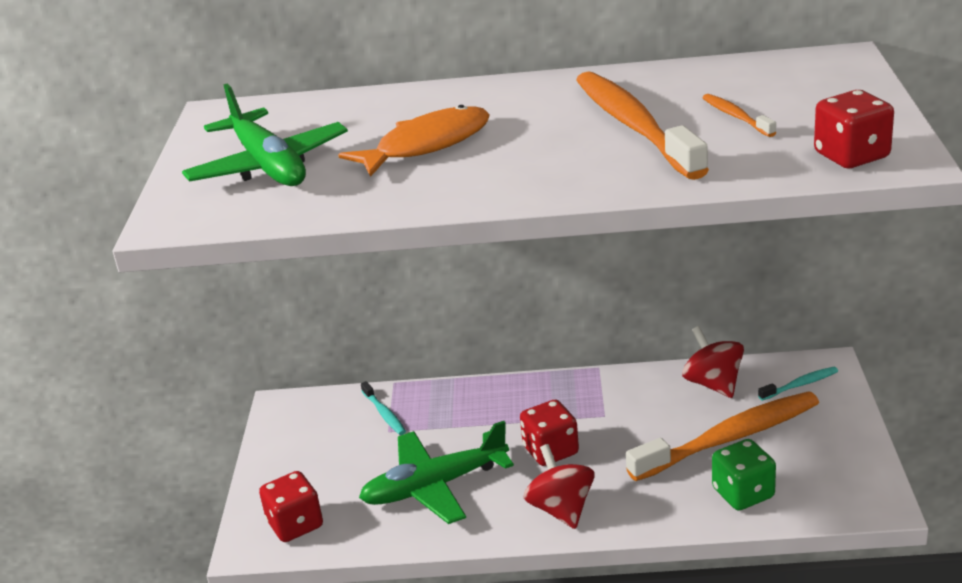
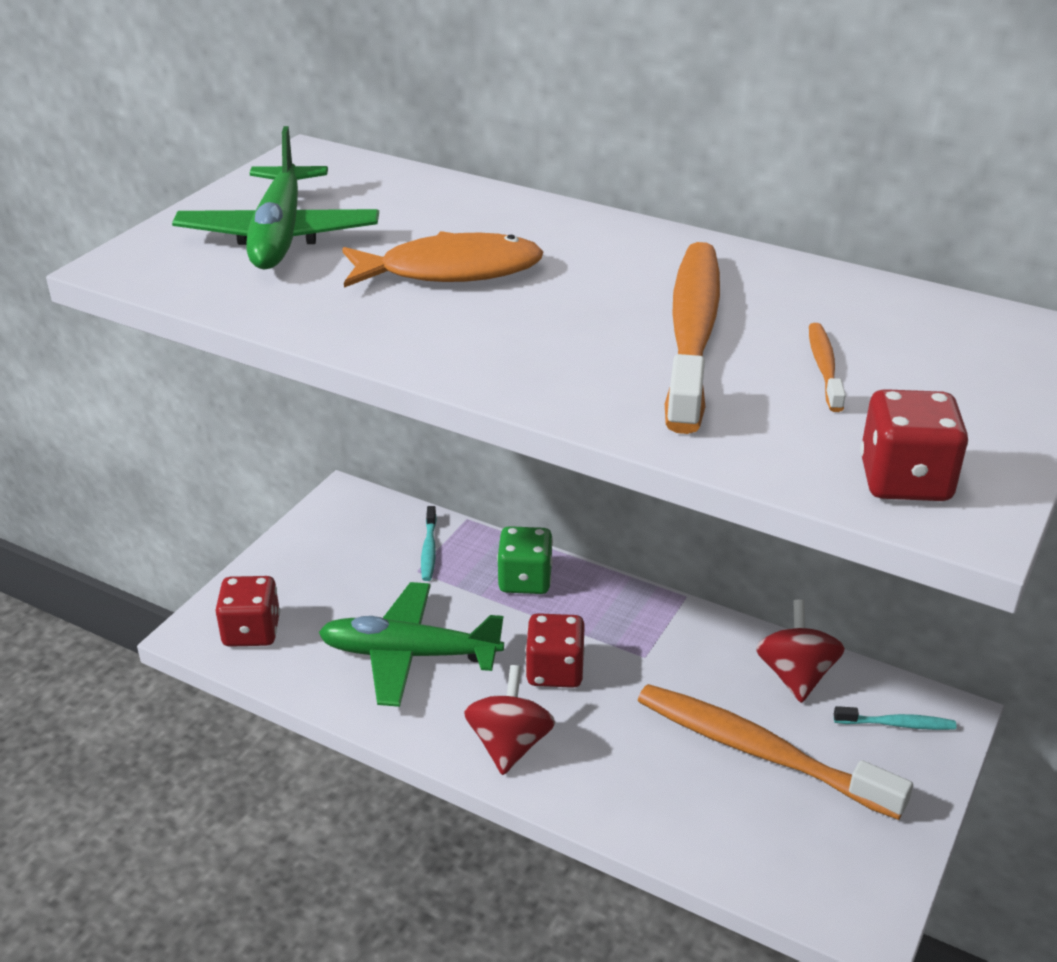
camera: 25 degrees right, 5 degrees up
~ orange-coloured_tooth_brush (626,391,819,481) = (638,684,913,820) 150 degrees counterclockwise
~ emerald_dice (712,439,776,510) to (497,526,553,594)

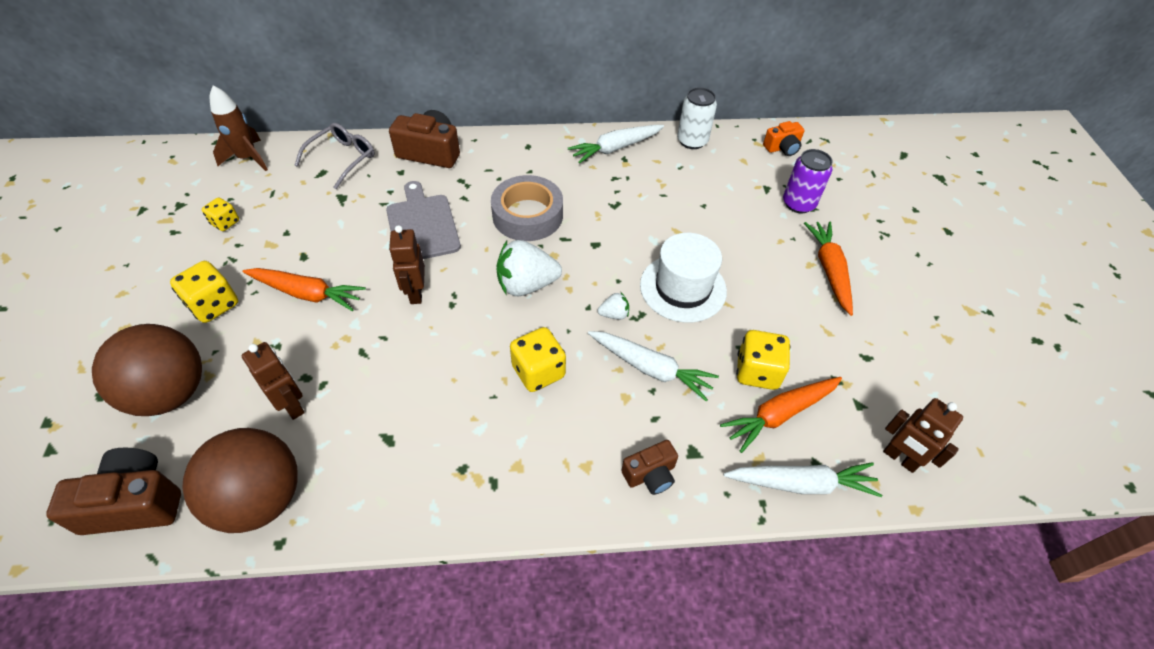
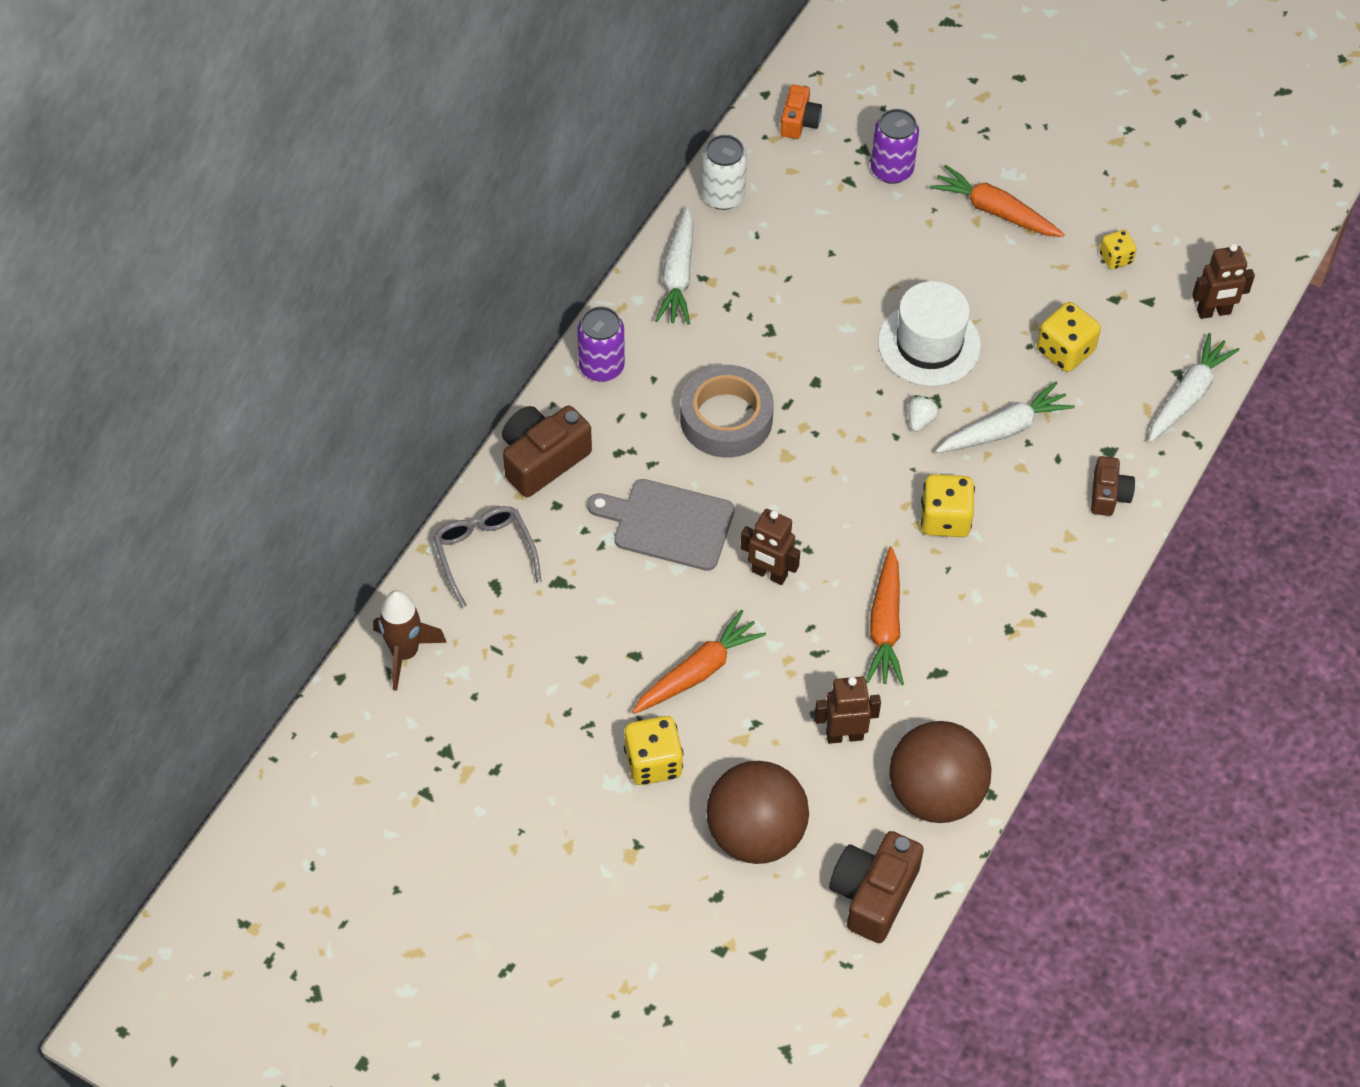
camera: 55 degrees left, 5 degrees up
~ bright_yellow_dice (202,198,239,231) to (1100,230,1137,269)
- pure_white_toy_strawberry (497,240,562,296)
~ orange-coloured_carrot (720,377,842,453) to (866,547,904,685)
+ royal_purple_soda_can (577,307,625,382)

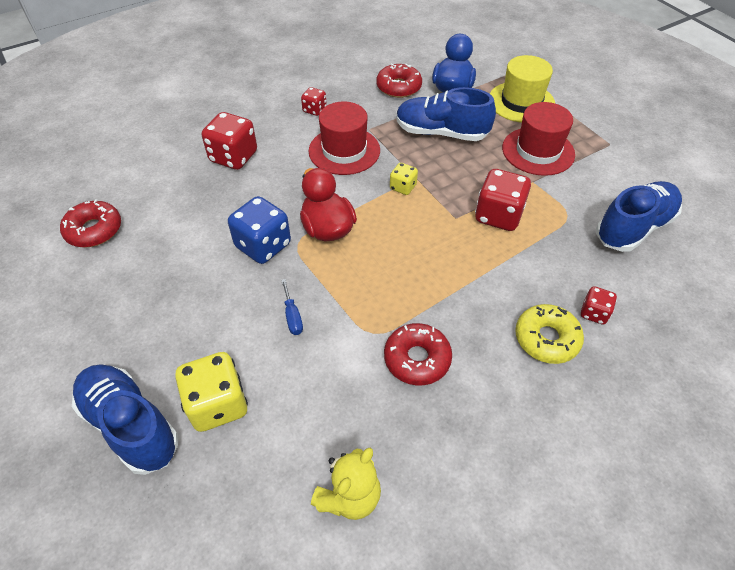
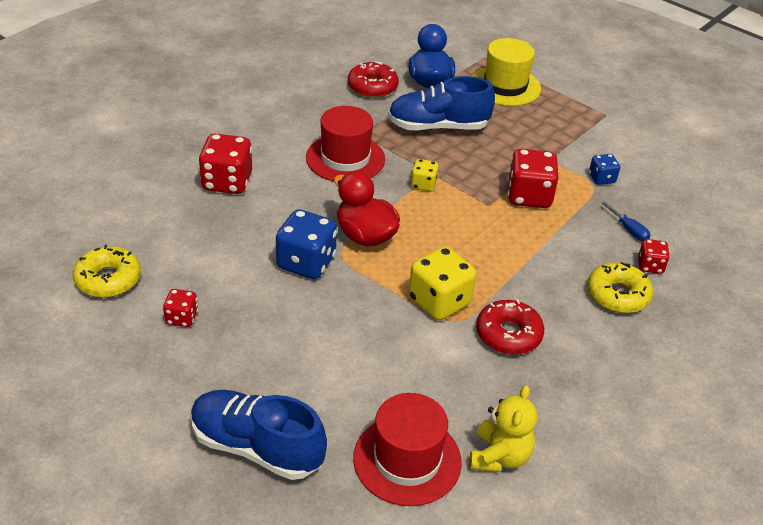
camera: 20 degrees left, 10 degrees down
~ red_dice (301,87,327,116) to (163,289,198,327)
~ red_hat (502,102,575,176) to (353,393,462,506)
- royal_blue_lace-up_shoe (596,181,682,252)
~ red_glazed_donut (60,199,121,248) to bright_yellow_glazed_donut (73,245,141,298)
~ royal_blue_flat_screwdriver (281,279,303,335) to (602,202,650,241)
~ bright_yellow_dice (175,352,248,432) to (409,246,476,320)
+ royal_blue_dice (589,154,620,185)

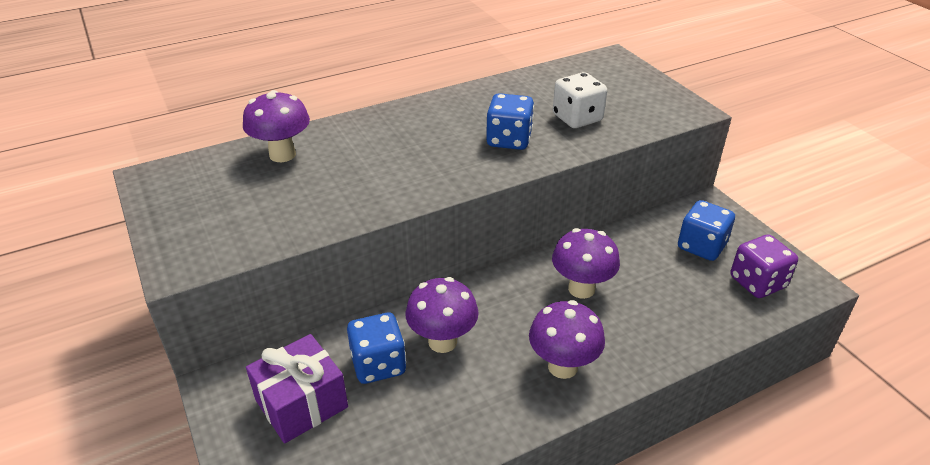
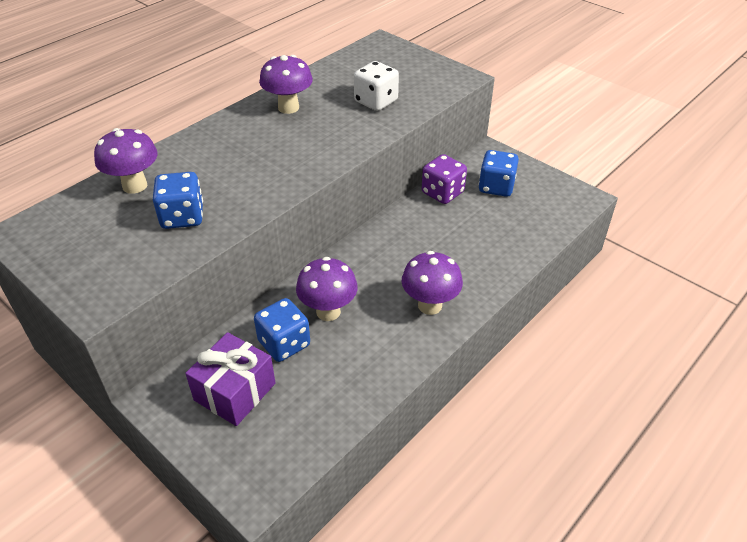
camera: 20 degrees left, 5 degrees up
~ royal_blue_dice (486,93,534,150) to (153,172,203,229)
~ royal_purple_fungus (552,228,620,299) to (259,55,313,114)
~ royal_purple_dice (730,234,798,298) to (422,154,467,204)

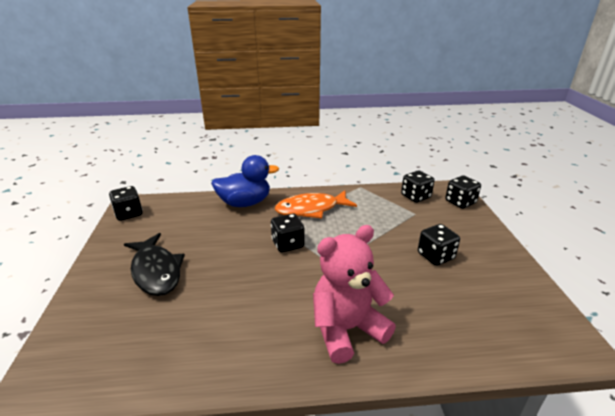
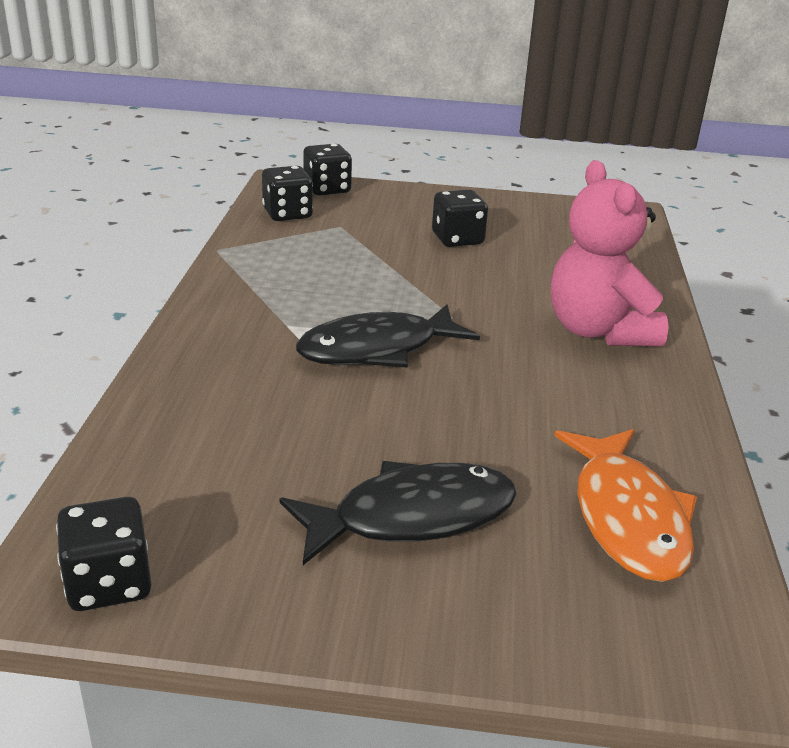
camera: 80 degrees left, 0 degrees up
- royal_blue_duck (211,155,279,207)
~ orange-coloured_fish_figure (275,190,357,218) to (554,429,697,582)
~ ebony_dice (271,214,305,253) to ebony_fish_figure (296,304,480,368)

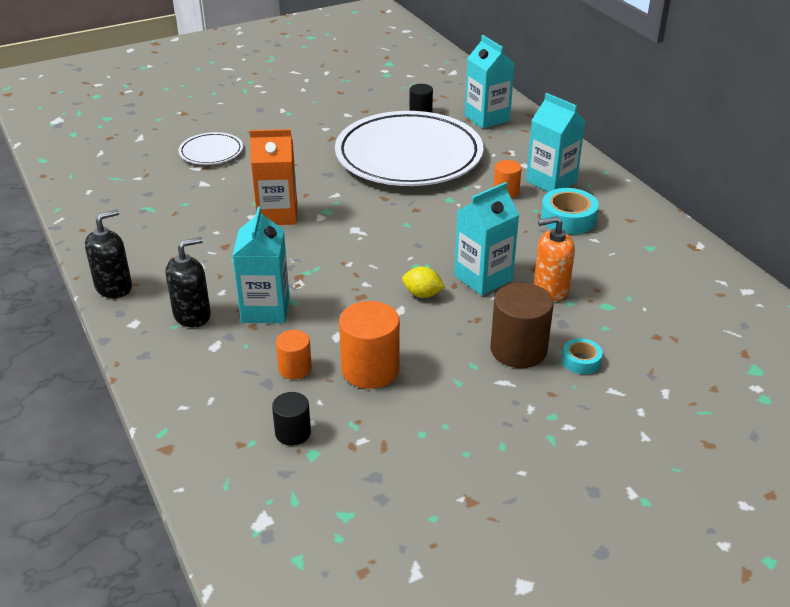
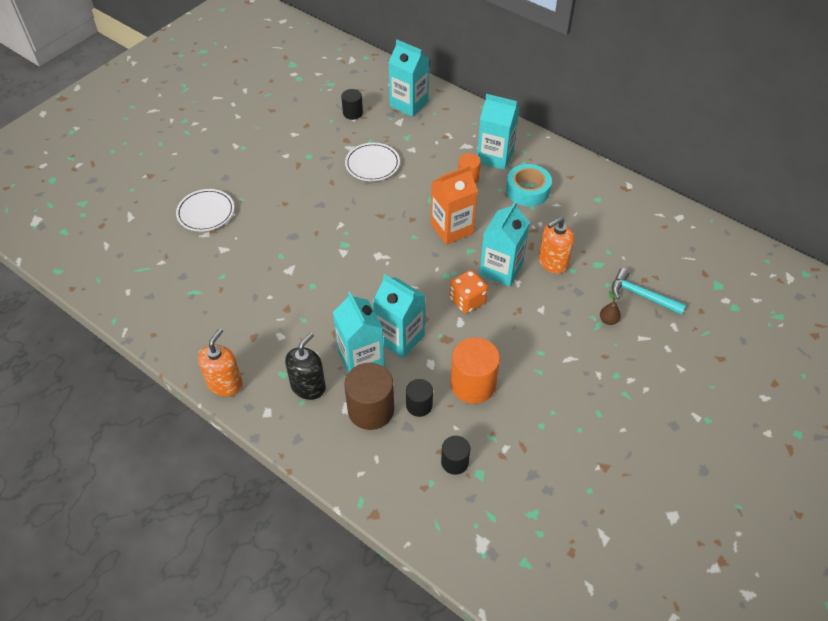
camera: 25 degrees left, 15 degrees up
~ pure_white_dinner_plate (335,111,484,186) = (345,143,400,181) x0.43
~ orange-coloured_juice_carton (250,129,297,225) to (431,165,478,245)
~ ebony_soap_dispenser (85,209,132,298) to orange-coloured_soap_dispenser (198,328,243,396)
~ bright_yellow_toy_lemon (402,267,445,298) to orange-coloured_dice (449,270,488,314)
~ brown_cylinder_shape (490,283,554,368) to (344,363,394,430)
~ orange-coloured_cylinder_shape (276,330,312,379) to ebony_cylinder_shape (406,379,433,417)
~ aqua_roll_of_tape (562,338,603,374) to brown_toy_pear (600,291,621,325)
+ aqua_hammer (612,268,686,315)
+ aqua_juice_carton (373,274,426,358)

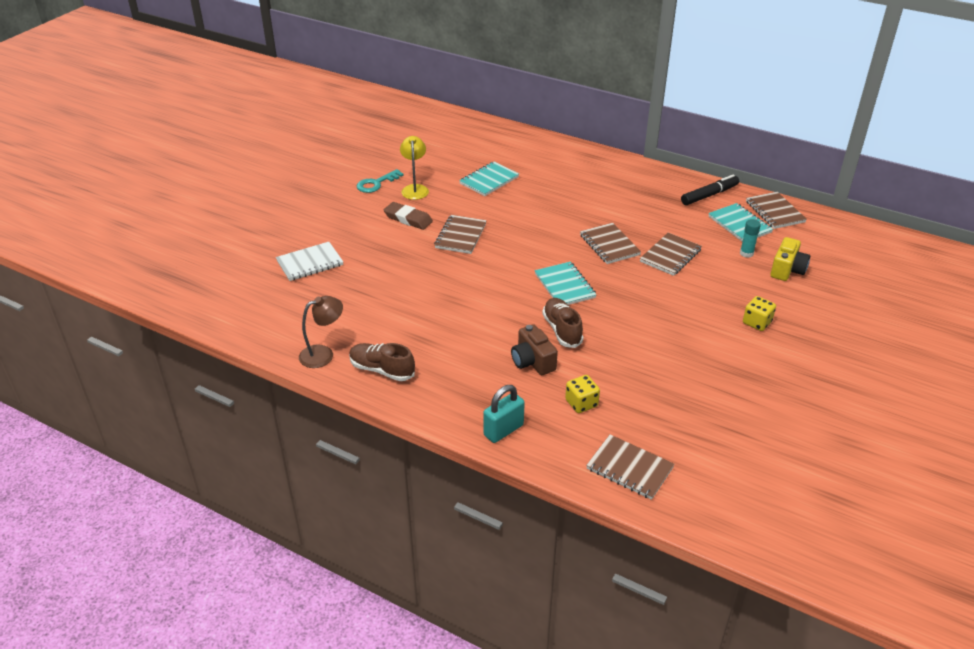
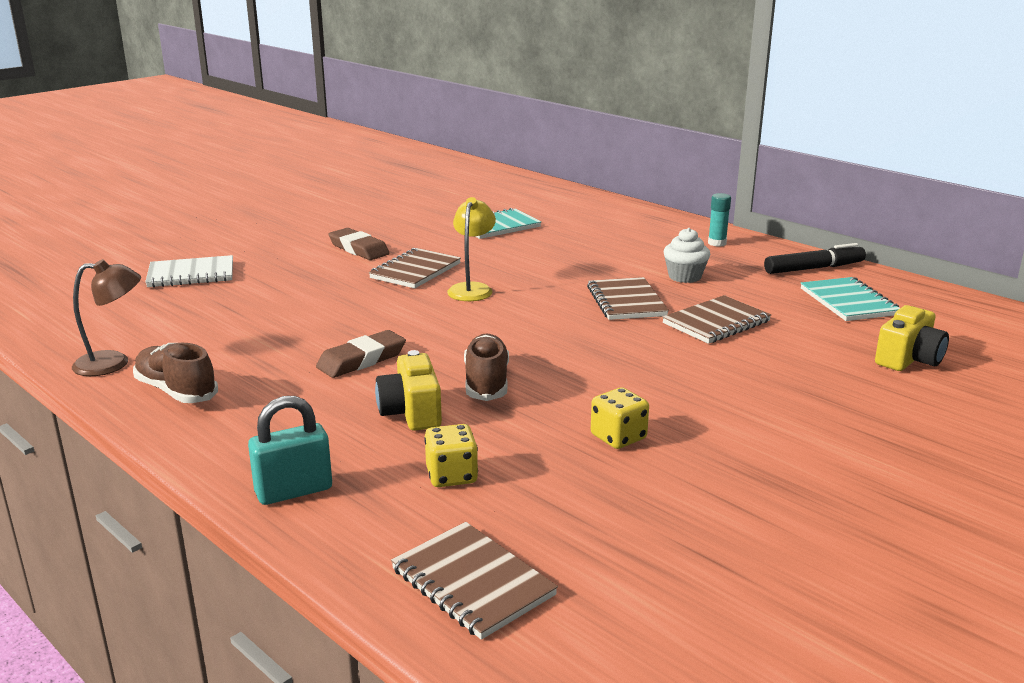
camera: 15 degrees right, 15 degrees down
~ bright_yellow_reading_lamp (400,136,429,200) to (447,197,496,301)
- aqua_key (357,169,404,193)
- brown_notebook (746,192,807,229)
~ aqua_glue (740,219,761,258) to (708,193,731,247)
- aqua_notebook (535,261,597,305)
~ bright_yellow_dice (743,296,776,331) to (591,387,649,449)
~ brown_compact_camera (511,324,558,375) to bright_yellow_compact_camera (375,350,442,431)
+ pure_white_cupcake (663,228,710,283)
+ brown_pencil_eraser (316,330,406,378)

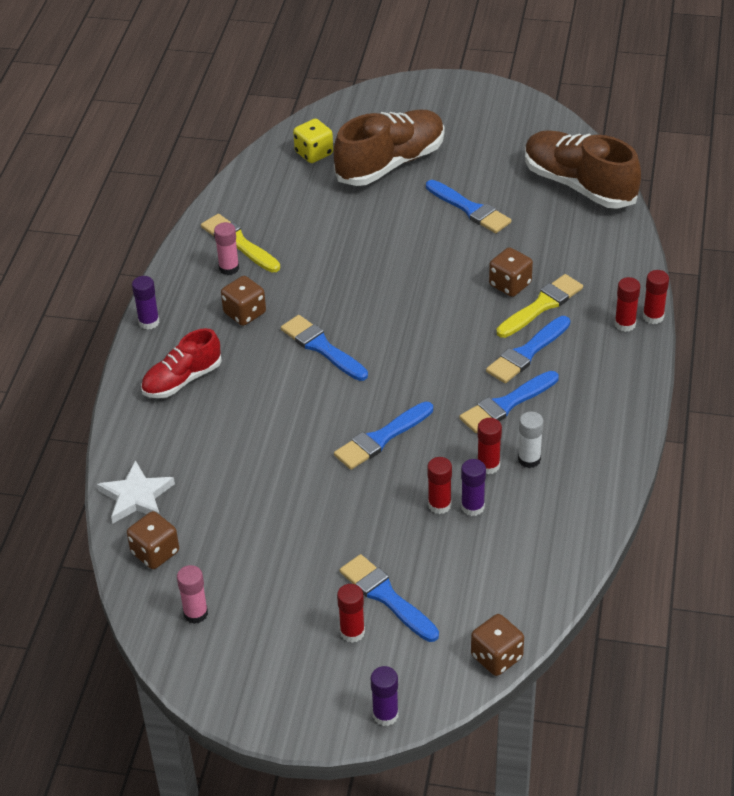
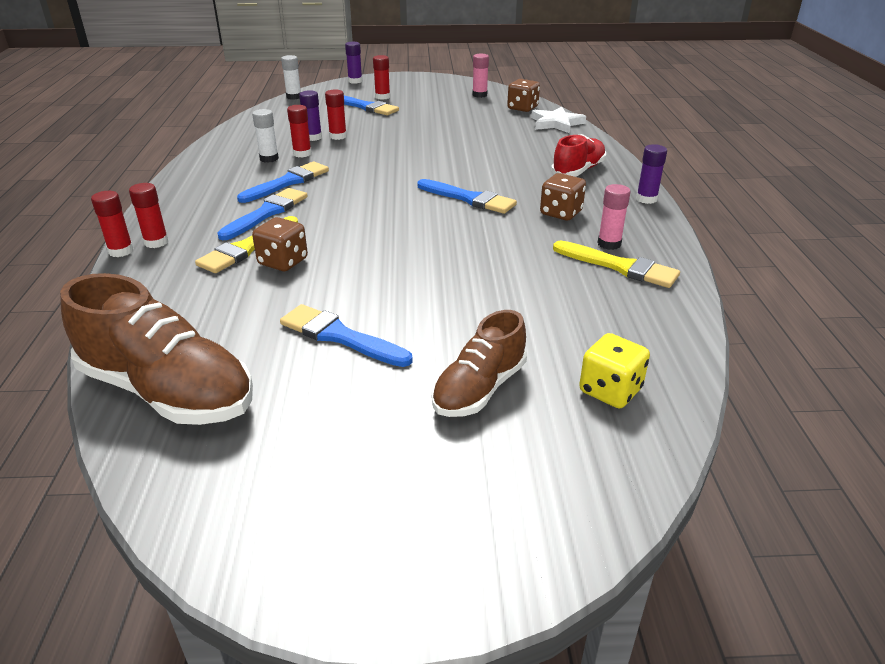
camera: 165 degrees right, 10 degrees down
~ brown_lace-up_shoe (334,109,444,186) = (432,310,527,417) x0.61
- royal_blue_brush (334,402,433,470)
~ brown_dice (471,614,524,676) to pure_white_glue (281,55,301,100)

